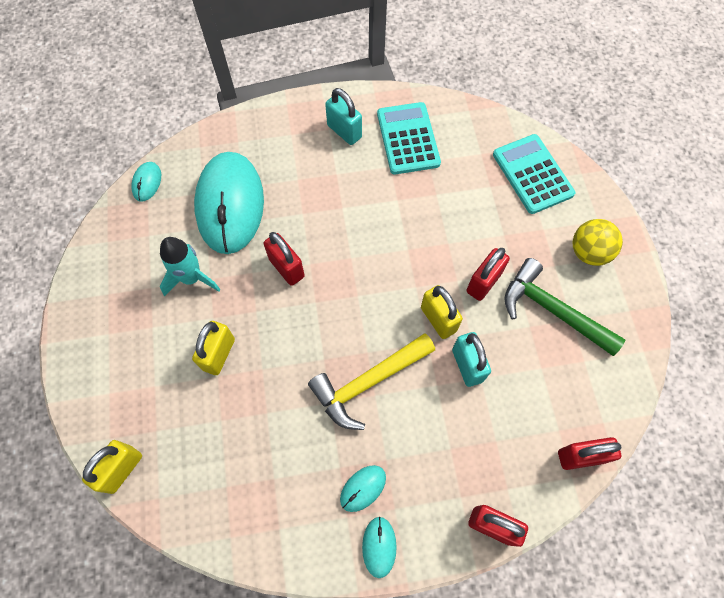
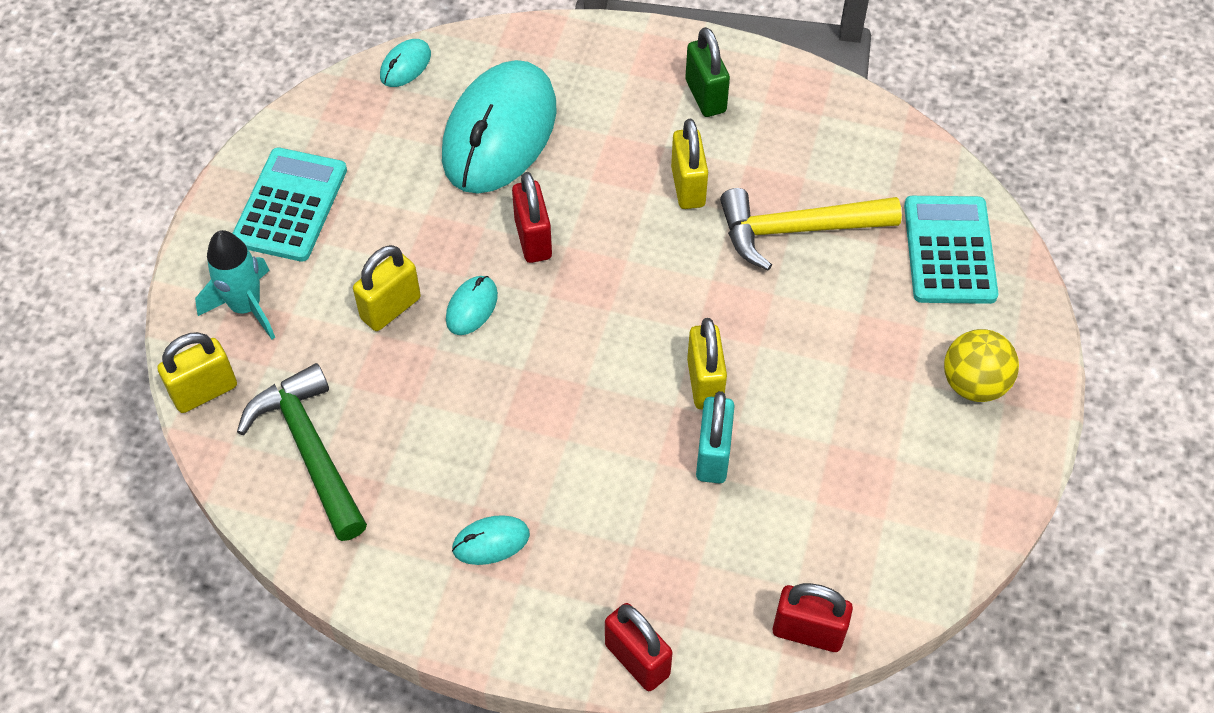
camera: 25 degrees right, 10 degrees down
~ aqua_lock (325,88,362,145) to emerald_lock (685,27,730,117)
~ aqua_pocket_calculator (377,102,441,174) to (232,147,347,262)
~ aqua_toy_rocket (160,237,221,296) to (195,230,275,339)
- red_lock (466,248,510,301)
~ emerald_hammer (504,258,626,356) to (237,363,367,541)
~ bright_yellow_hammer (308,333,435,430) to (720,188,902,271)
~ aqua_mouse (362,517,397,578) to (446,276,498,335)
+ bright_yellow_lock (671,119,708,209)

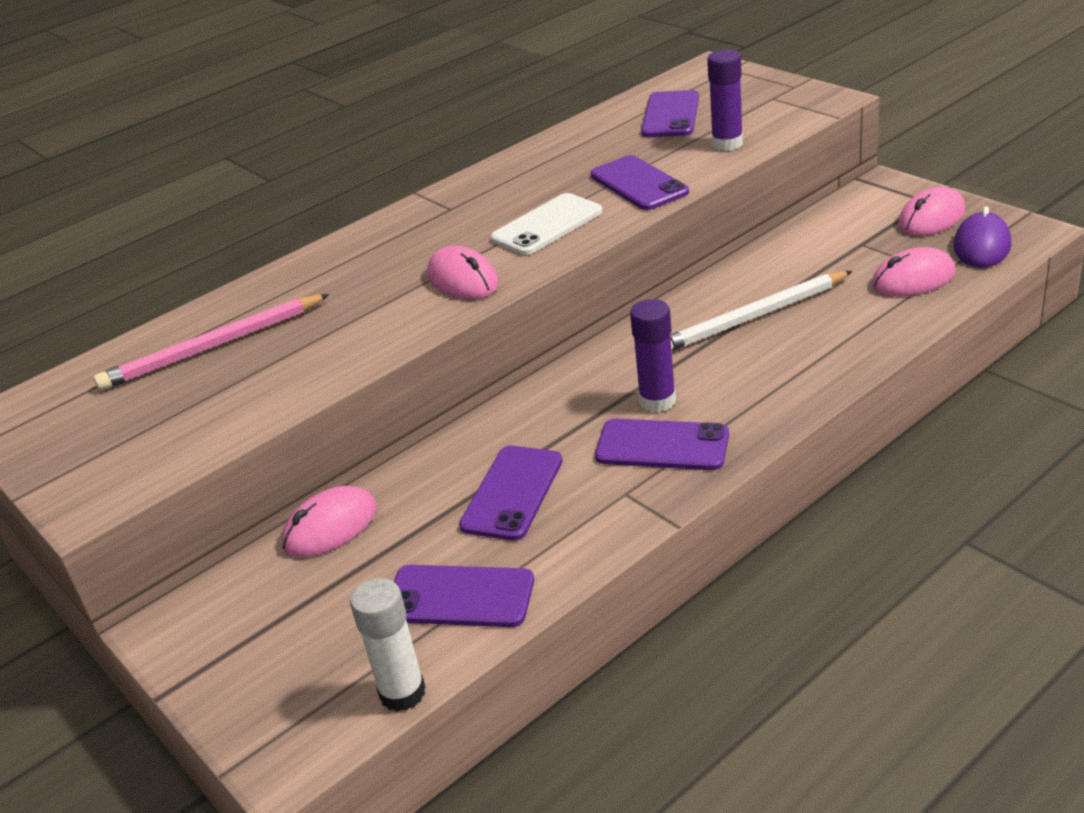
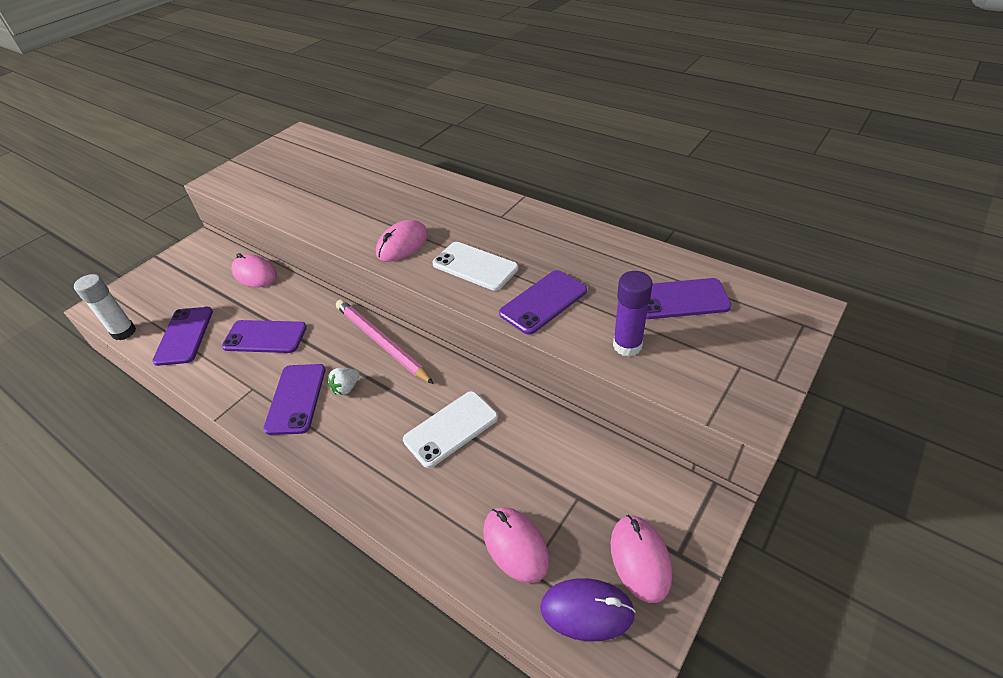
camera: 75 degrees right, 10 degrees up
~ pink_mouse (898,187,965,236) = (611,515,672,603) 45 degrees clockwise
~ pure_white_pencil (670,271,852,351) to pure_white_mobile_phone (403,391,498,468)
~ pink_pencil (94,294,330,390) to (336,300,434,384)
~ royal_purple_glue (630,299,676,412) to pure_white_toy_strawberry (328,368,360,395)

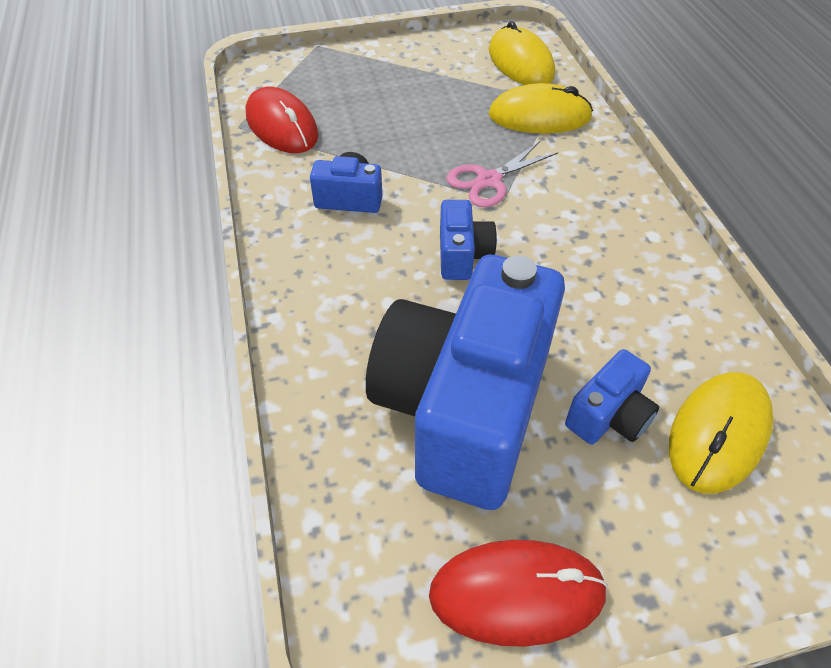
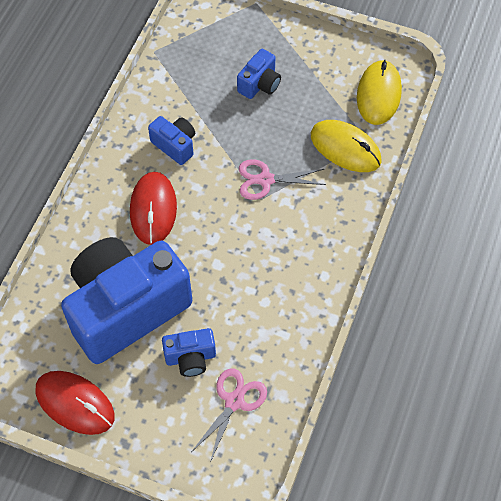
camera: 35 degrees right, 10 degrees up
~ red_mouse (246,87,319,153) to (130,172,177,245)
~ royal_blue_compact_camera (440,200,497,280) to (237,49,281,99)
~ bright_yellow_mouse (669,372,773,493) to pink_pair_of_scissors (191,368,267,463)

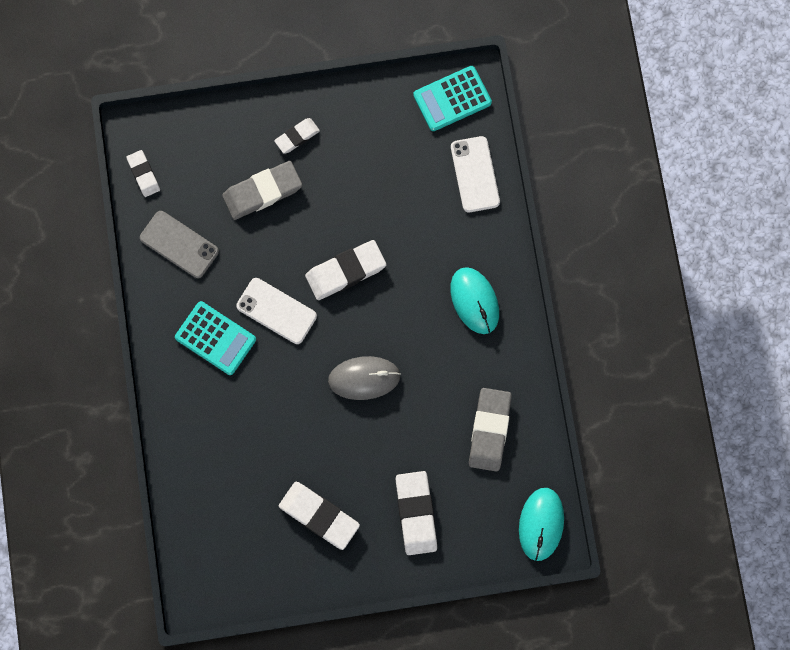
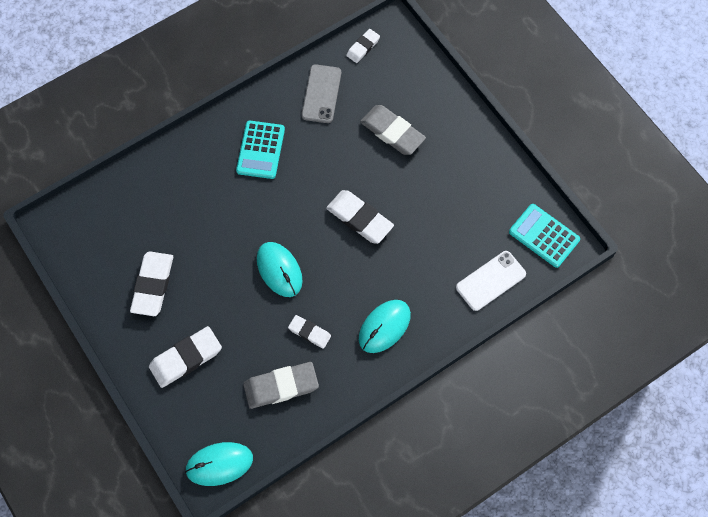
camera: 65 degrees right, 10 degrees down
~ pure_white_pencil_eraser (274,118,320,154) to (288,315,331,349)
- pure_white_mobile_phone (236,278,317,344)
~ gray_mouse (328,356,400,400) to aqua_mouse (257,242,303,297)

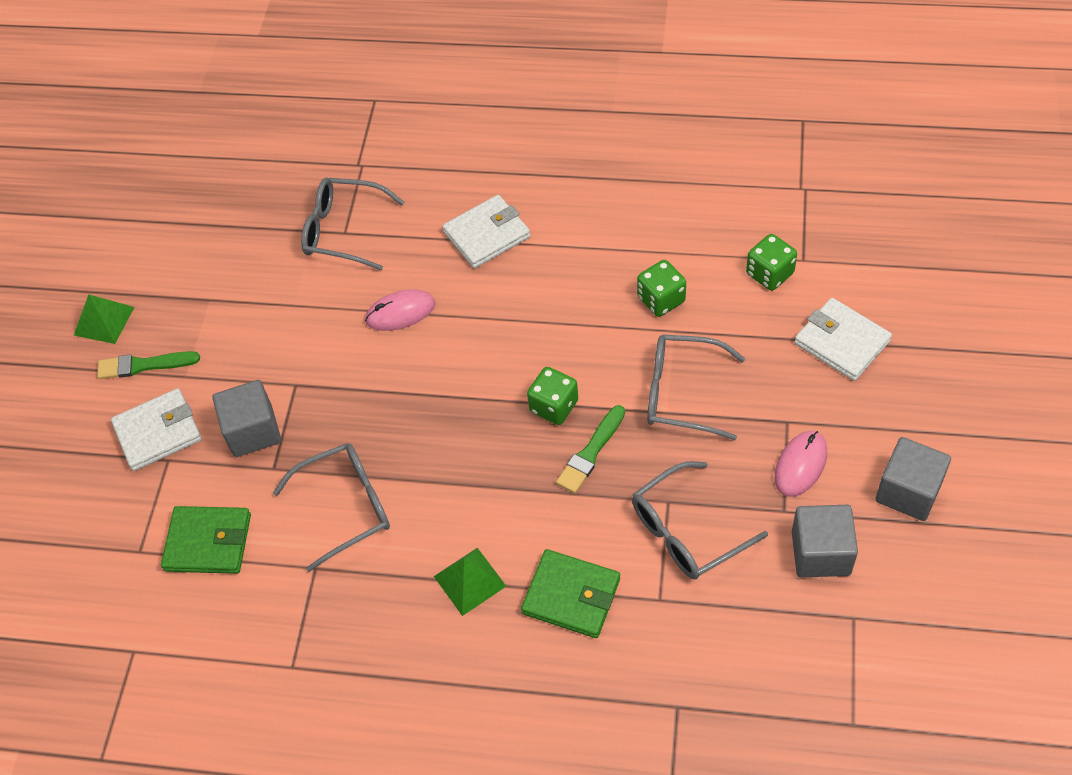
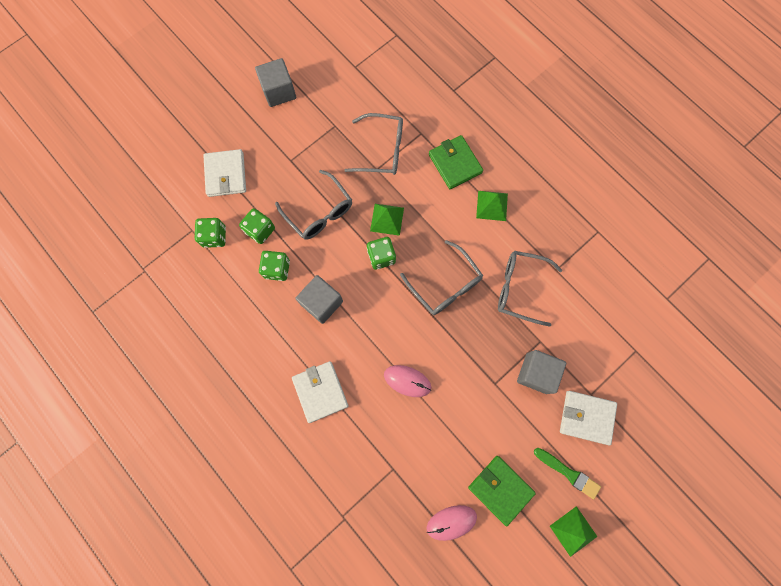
camera: 145 degrees left, 20 degrees up
~ gray_spectacles (301,178,404,270) to (400,240,483,315)
~ pure_white_billfold (442,195,531,268) = (292,361,348,423) 60 degrees clockwise
~ emerald_brush (556,405,625,493) to emerald_pyramid (370,204,404,236)
~ pink_mouse (775,431,827,497) to (426,505,477,541)
~ gray_solid_cube (792,505,858,577) to (295,275,343,324)
~ emerald_billfold (161,506,251,574) to (468,456,536,526)
+ emerald_dice (239,208,275,244)

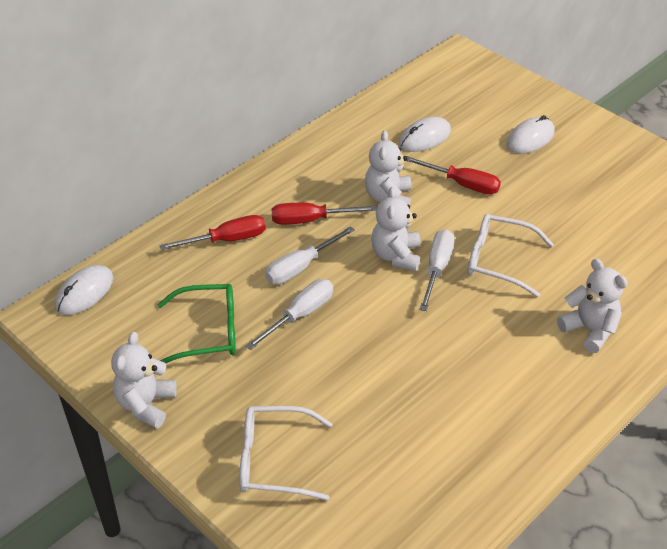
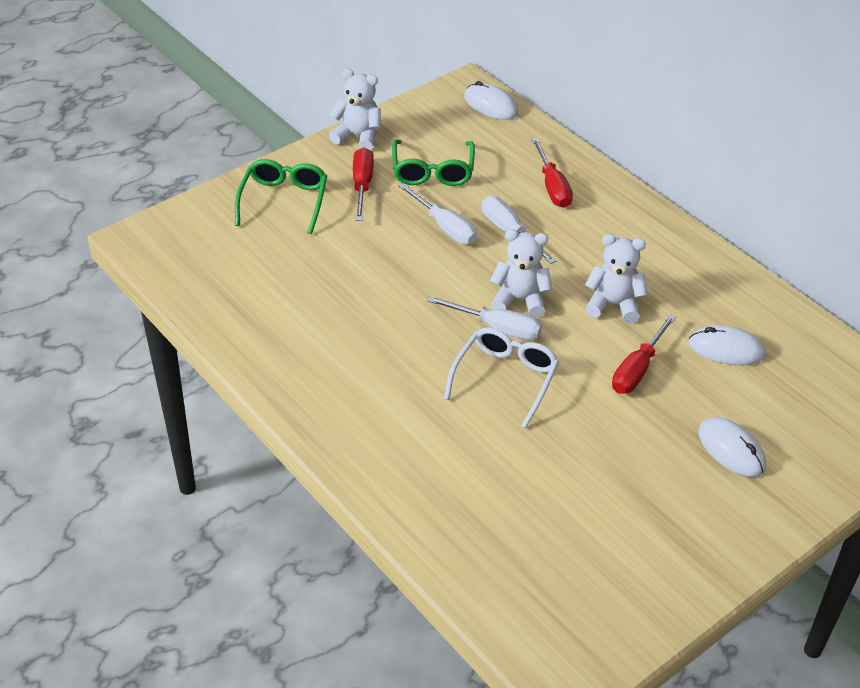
camera: 95 degrees right, 0 degrees up
~ pure_white_mouse (399,117,451,152) = (689,325,766,365) 45 degrees counterclockwise
~ red_flat_screwdriver (272,203,376,225) to (353,148,374,221)
- pure_white_stuffed_bear (557,259,628,353)
~ pure_white_spectacles (239,406,332,500) to emerald_spectacles (235,159,327,234)

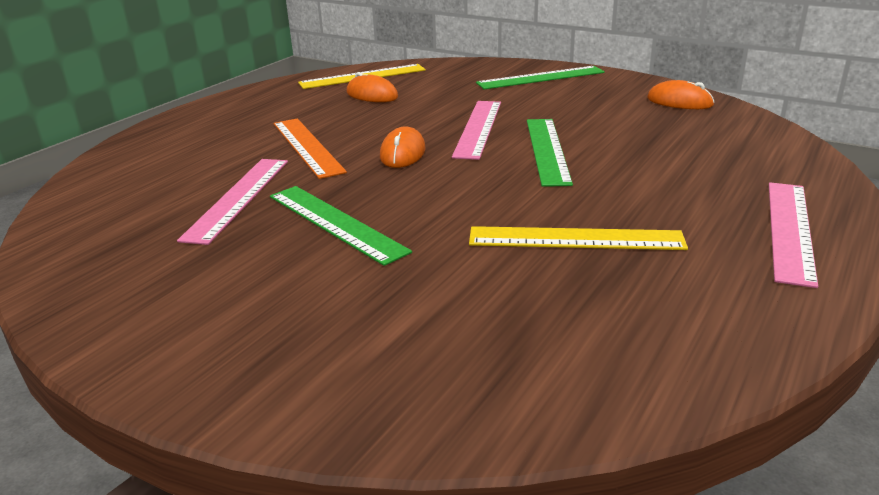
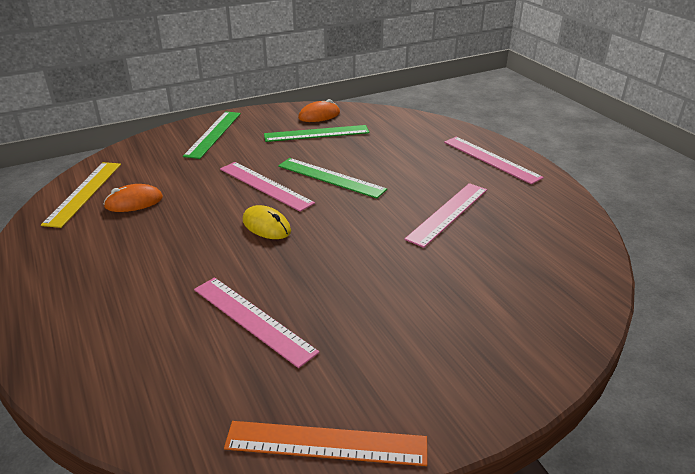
camera: 60 degrees left, 5 degrees up
~ orange-coloured_ruler (274,118,347,179) to (224,421,427,466)
~ orange-coloured_mouse (380,126,426,168) to bright_yellow_mouse (243,205,291,239)
~ emerald_ruler (270,186,412,266) to (264,125,369,142)
~ bright_yellow_ruler (469,226,688,250) to pink_ruler (404,183,487,248)

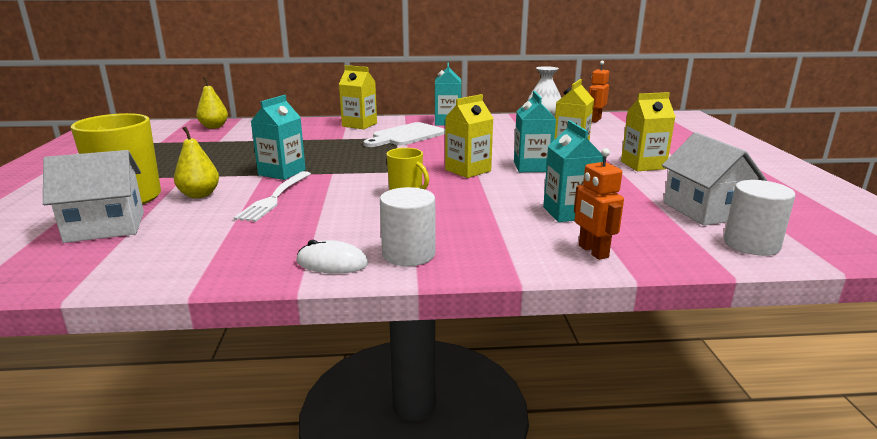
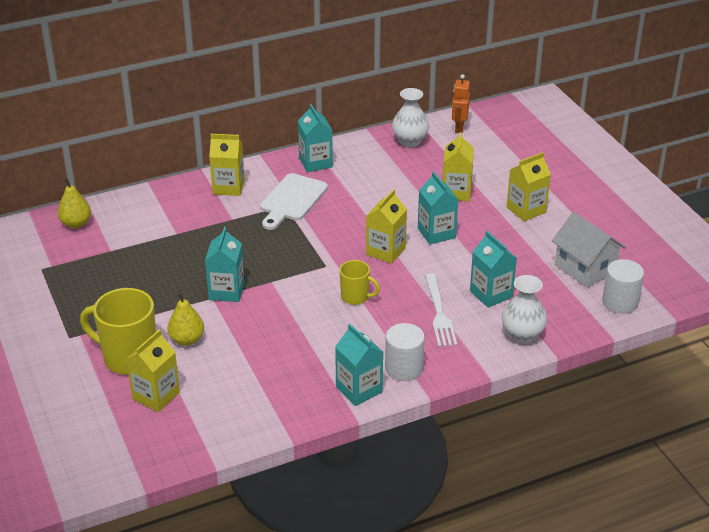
camera: 20 degrees left, 15 degrees up
~ orange-coloured_robot (574,148,624,260) to pure_white_tall_vase (502,275,547,344)
~ pure_white_house (43,150,144,243) to bright_yellow_juice_carton (126,329,180,412)
~ pure_white_fork (234,171,311,222) to (425,273,457,347)
~ pure_white_mouse (296,240,368,274) to aqua_juice_carton (335,324,383,406)

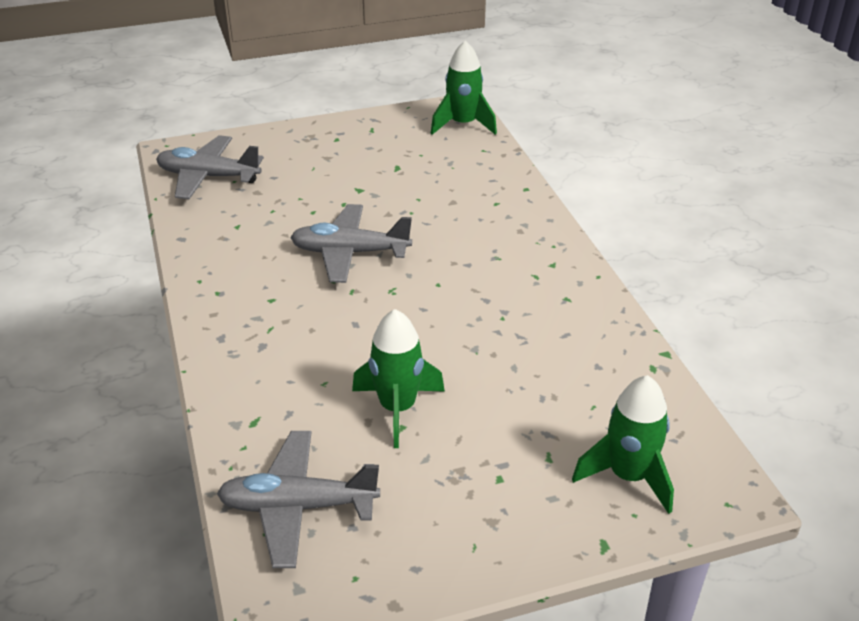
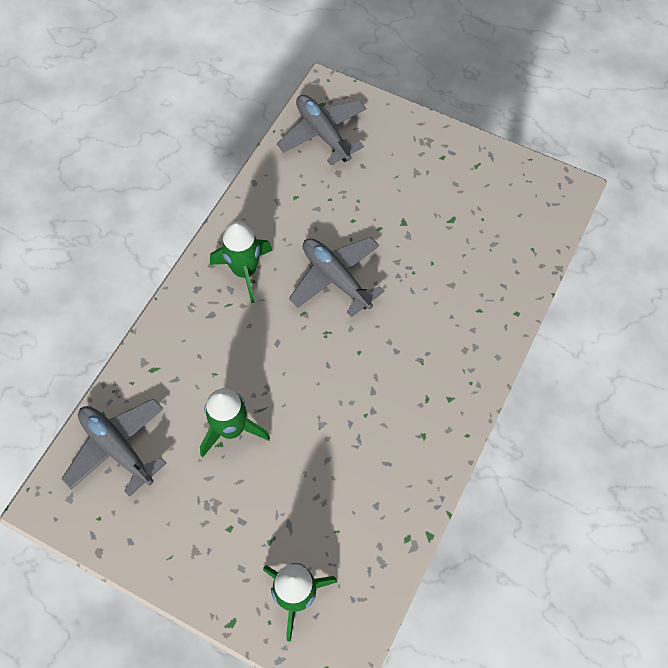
camera: 45 degrees right, 25 degrees up
~ emerald_toy_rocket (431,41,497,135) to (210,221,273,303)

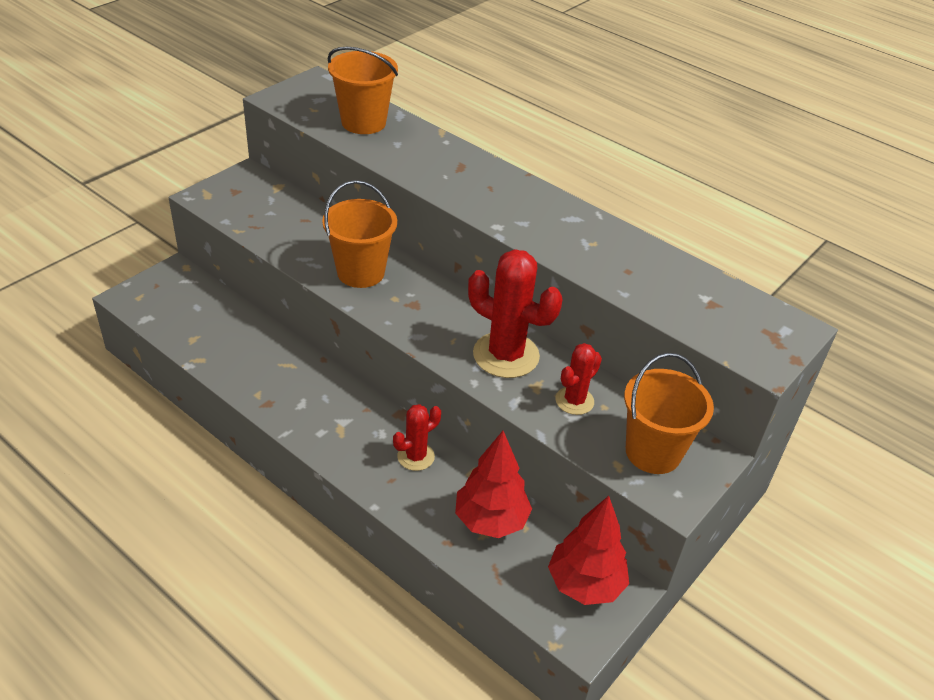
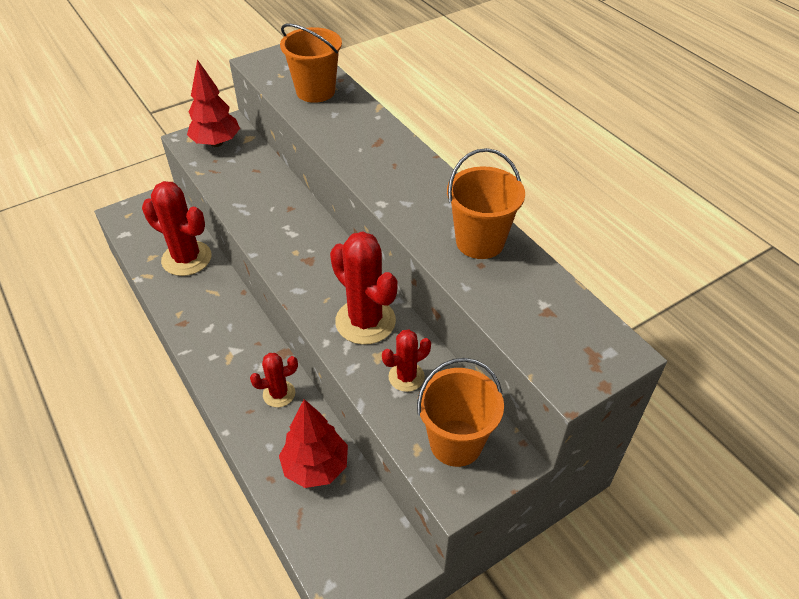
camera: 20 degrees right, 5 degrees up
~ orange-coloured_bucket (322,180,397,288) to (447,148,525,259)
~ red_fir_tree (548,496,629,605) to (187,59,240,147)
+ red_cactus (142,181,211,276)

